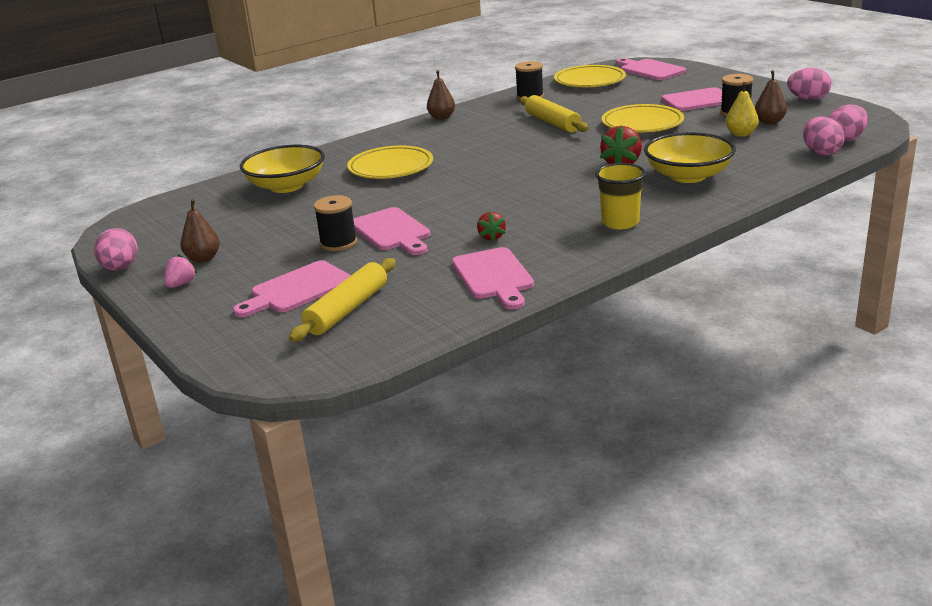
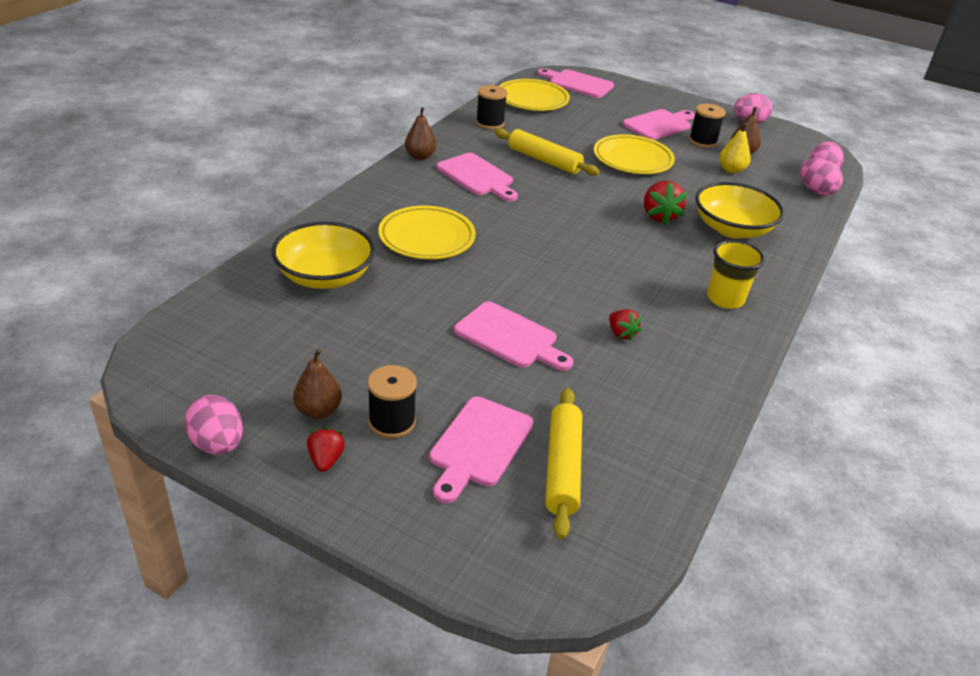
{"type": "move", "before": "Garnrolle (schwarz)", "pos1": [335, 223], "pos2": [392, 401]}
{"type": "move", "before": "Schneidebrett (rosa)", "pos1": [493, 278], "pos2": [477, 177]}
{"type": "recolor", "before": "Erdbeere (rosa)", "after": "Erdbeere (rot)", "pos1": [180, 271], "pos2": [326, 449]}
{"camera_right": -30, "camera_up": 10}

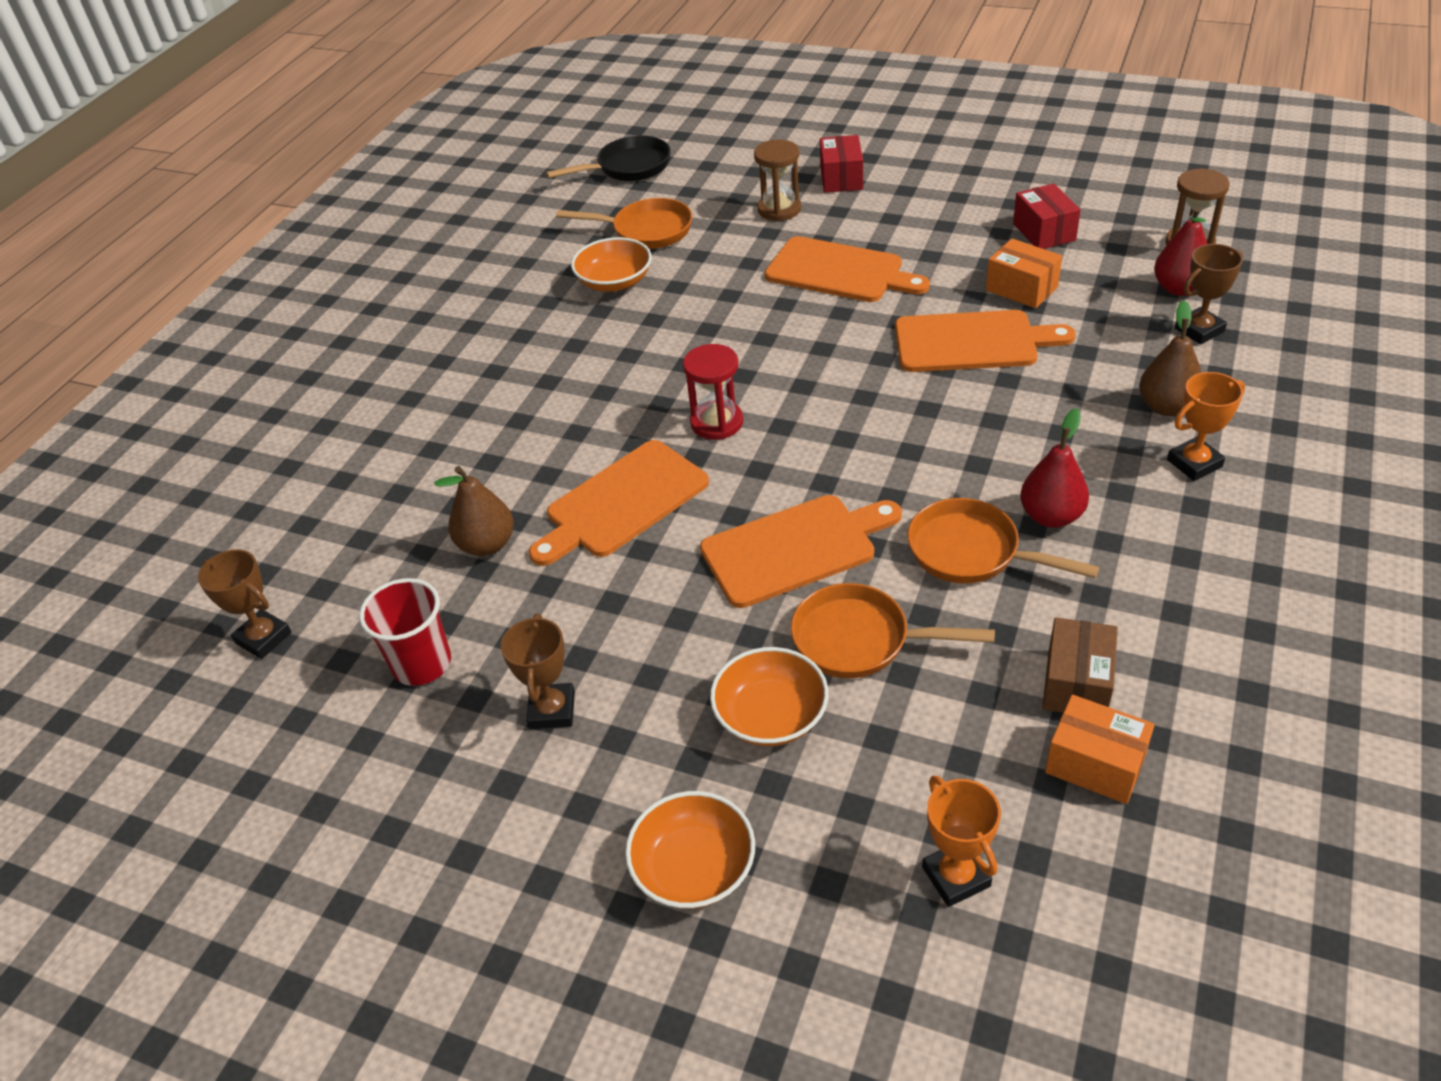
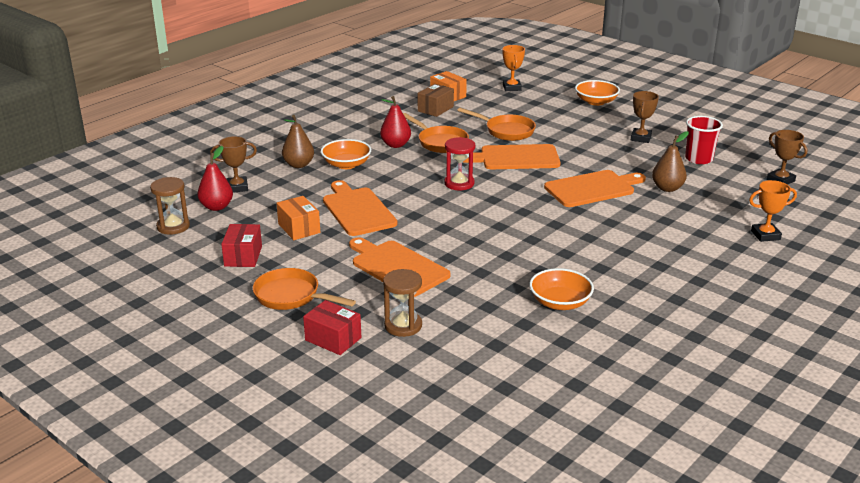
{"type": "delete", "before": "Pfanne (schwarz)", "pos1": [608, 158]}
{"type": "move", "before": "Pfanne (orange)", "pos1": [624, 223], "pos2": [304, 289]}
{"type": "move", "before": "Sanduhr (rot)", "pos1": [713, 392], "pos2": [460, 163]}
{"type": "move", "before": "Schüssel (orange)", "pos1": [769, 696], "pos2": [346, 154]}
{"type": "move", "before": "Pokal (orange)", "pos1": [1206, 426], "pos2": [773, 211]}
{"type": "rotate", "before": "Schachtel (rot)", "pos1": [841, 164], "pos2": [332, 327], "turn": -75}
{"type": "rotate", "before": "Schneidebrett (orange)", "pos1": [985, 341], "pos2": [360, 208], "turn": 45}
{"camera_right": -165, "camera_up": -15}

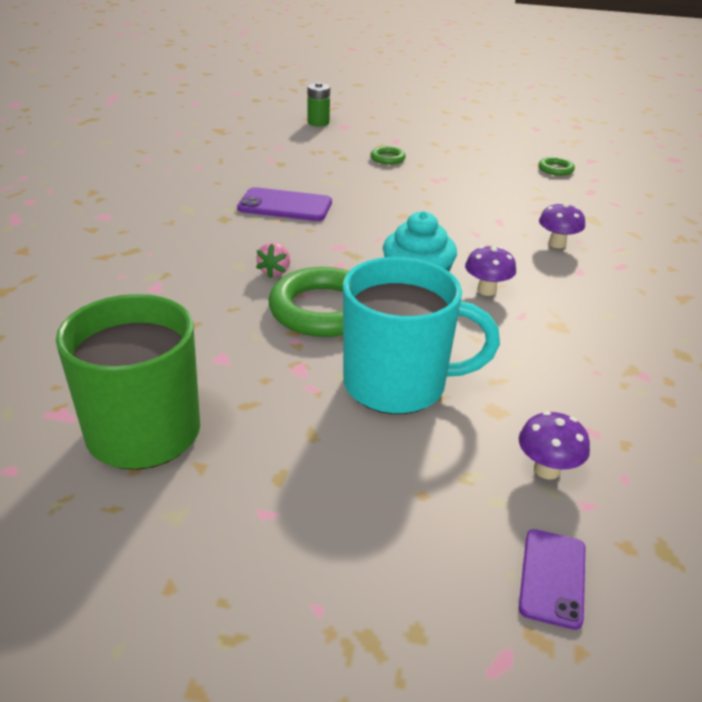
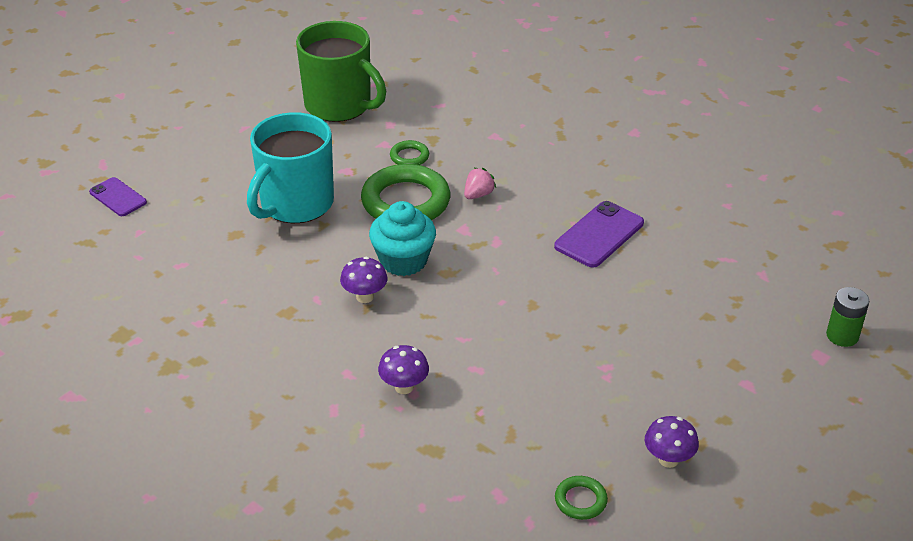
{"type": "move", "before": "Ring (grün)", "pos1": [388, 155], "pos2": [409, 152]}
{"type": "move", "before": "Pilz (lila)", "pos1": [554, 445], "pos2": [672, 442]}
{"type": "rotate", "before": "Erdbeere (rosa)", "pos1": [273, 260], "pos2": [480, 183], "turn": 90}
{"camera_right": 120, "camera_up": 5}

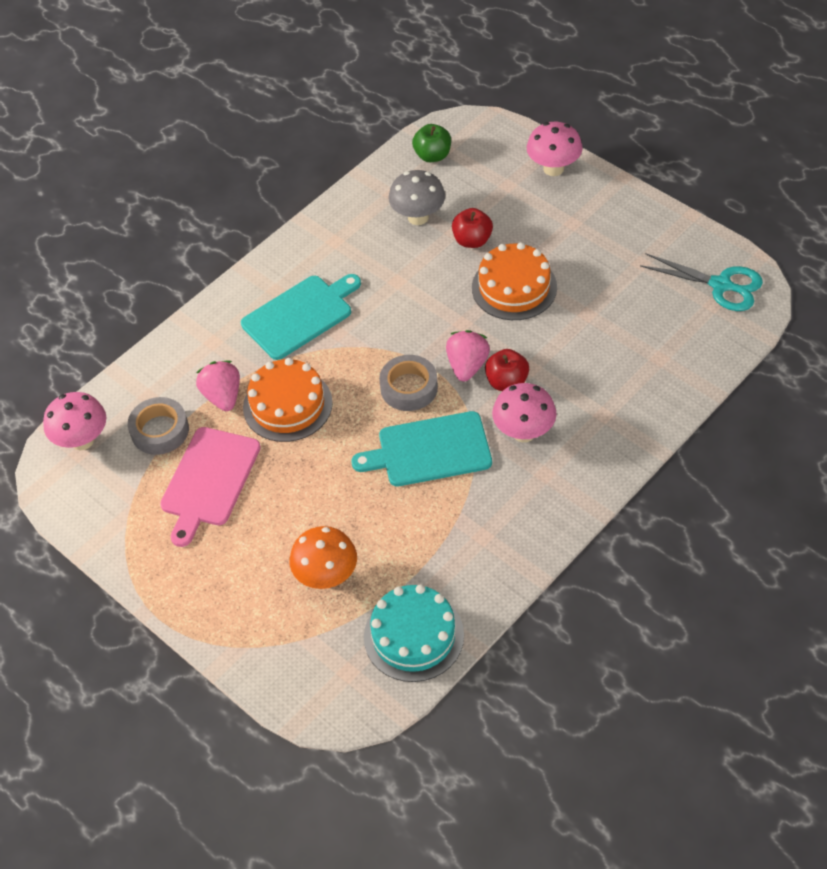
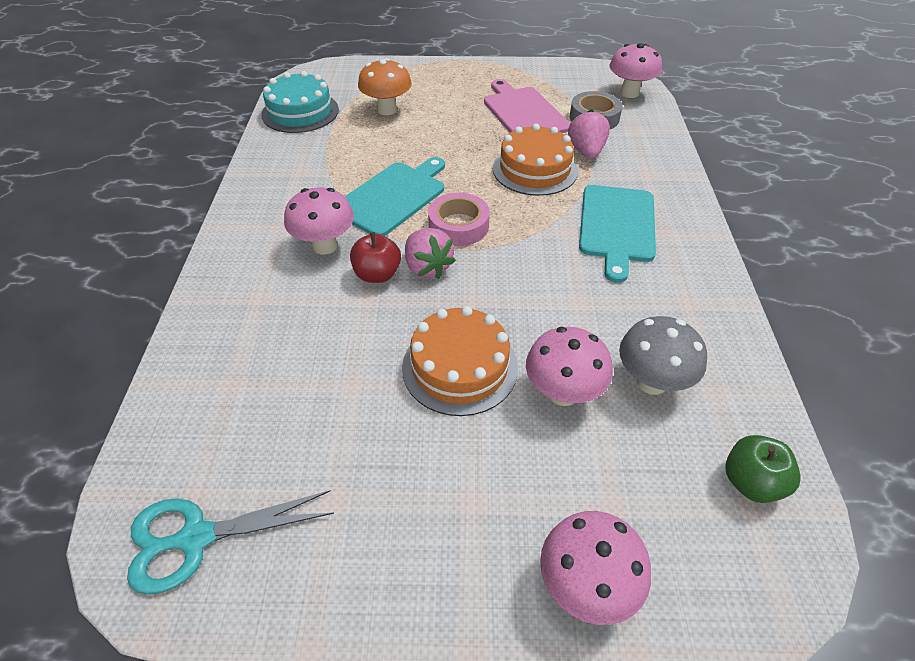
{"type": "replace", "before": "Apfel (rot)", "after": "Pilz (rosa)", "pos1": [472, 228], "pos2": [569, 366]}
{"type": "recolor", "before": "Klebeband (grau)", "after": "Klebeband (rosa)", "pos1": [408, 383], "pos2": [459, 219]}
{"type": "rotate", "before": "Erdbeere (rosa)", "pos1": [218, 386], "pos2": [589, 134], "turn": -120}
{"camera_right": 135, "camera_up": -5}

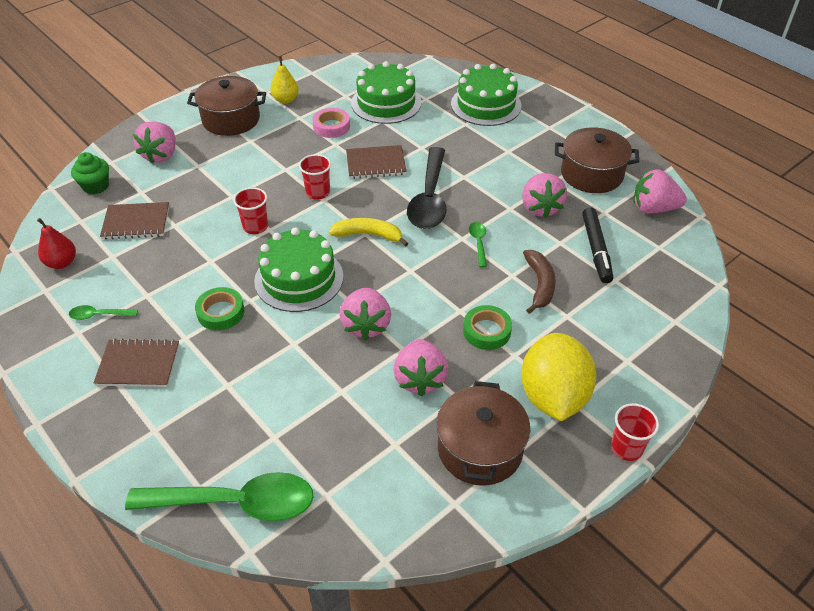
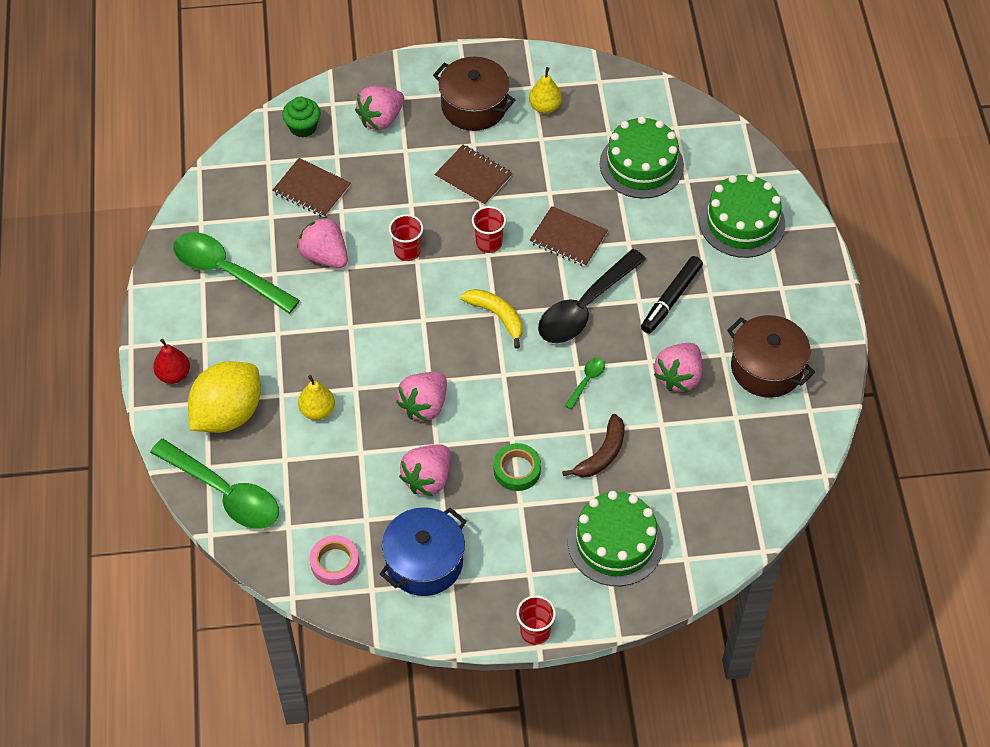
{"type": "delete", "before": "Klebeband (grün)", "pos1": [220, 308]}
{"type": "insert", "after": "Birne (gelb)", "pos2": [316, 397]}
{"type": "move", "before": "Birne (rot)", "pos1": [56, 243], "pos2": [171, 361]}
{"type": "move", "before": "Notizbuch (braun)", "pos1": [136, 362], "pos2": [473, 175]}
{"type": "move", "before": "Kuchen (grün)", "pos1": [298, 269], "pos2": [615, 538]}
{"type": "move", "before": "Klebeband (rosa)", "pos1": [331, 123], "pos2": [335, 560]}
{"type": "move", "before": "Zitrone (gelb)", "pos1": [558, 377], "pos2": [224, 397]}
{"type": "move", "before": "Filzstift (schwarz)", "pos1": [597, 245], "pos2": [672, 295]}
{"type": "move", "before": "Erdbeere (rosa)", "pos1": [660, 191], "pos2": [322, 242]}
{"type": "recolor", "before": "Kochtopf (braun)", "after": "Kochtopf (blau)", "pos1": [483, 433], "pos2": [423, 551]}
{"type": "resize", "before": "Löffel (grün)", "pos1": [103, 312], "pos2": [236, 273], "scale": 2.3}
{"camera_right": 35, "camera_up": 10}

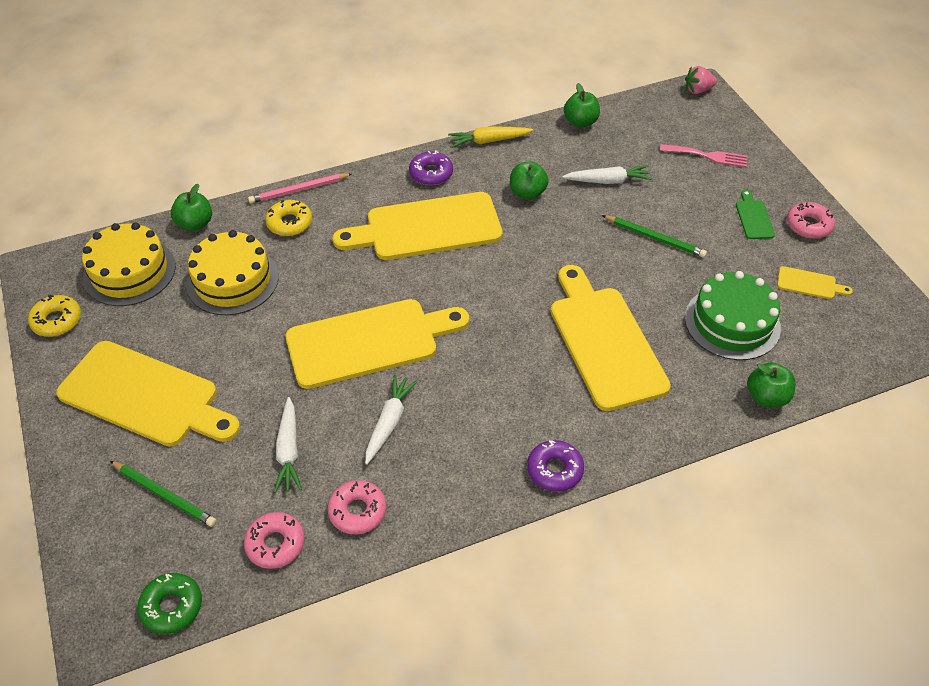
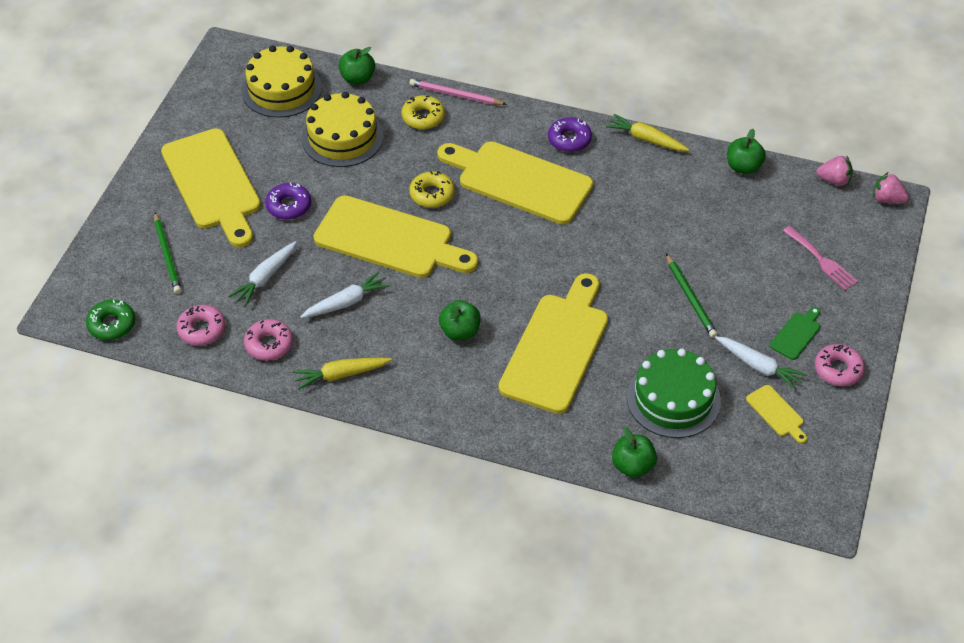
{"type": "insert", "after": "Karotte (gelb)", "pos2": [342, 373]}
{"type": "insert", "after": "Erdbeere (rosa)", "pos2": [834, 171]}
{"type": "move", "before": "Donut (gelb)", "pos1": [54, 316], "pos2": [432, 189]}
{"type": "move", "before": "Apfel (grün)", "pos1": [529, 180], "pos2": [460, 320]}
{"type": "move", "before": "Donut (lila)", "pos1": [555, 466], "pos2": [288, 201]}
{"type": "move", "before": "Karotte (weiß)", "pos1": [607, 174], "pos2": [761, 363]}
{"camera_right": 40, "camera_up": 0}

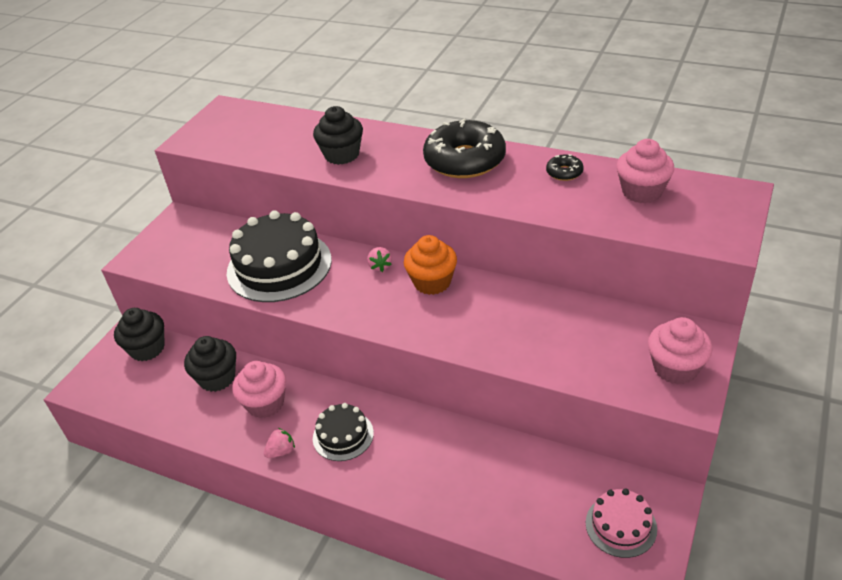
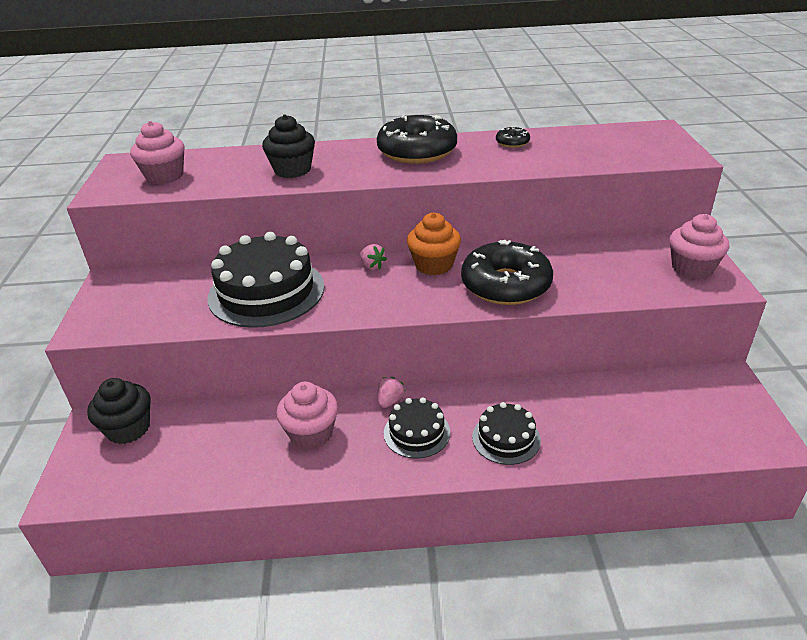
{"type": "delete", "before": "Muffin (schwarz)", "pos1": [210, 364]}
{"type": "delete", "before": "Kuchen (rosa)", "pos1": [621, 523]}
{"type": "insert", "after": "Donut (schwarz)", "pos2": [507, 272]}
{"type": "insert", "after": "Kuchen (schwarz)", "pos2": [506, 433]}
{"type": "move", "before": "Erdbeere (rosa)", "pos1": [279, 443], "pos2": [392, 392]}
{"type": "move", "before": "Muffin (rosa)", "pos1": [645, 171], "pos2": [157, 152]}
{"camera_right": -30, "camera_up": -5}

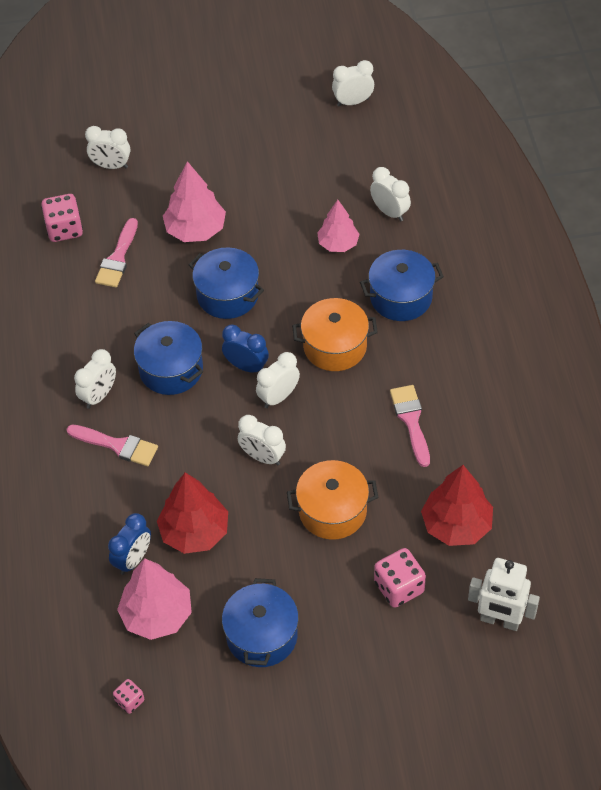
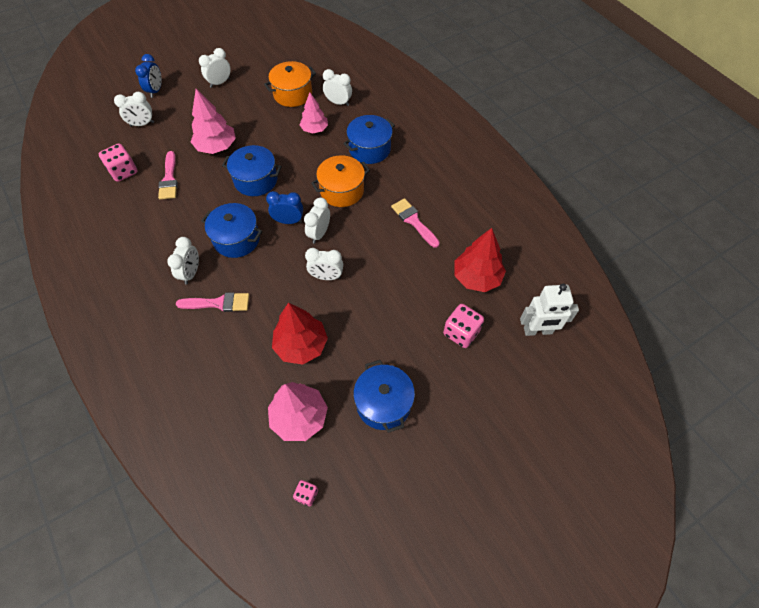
{"type": "move", "before": "Wecker (blau)", "pos1": [129, 544], "pos2": [148, 76]}
{"type": "move", "before": "Kochtopf (orange)", "pos1": [333, 500], "pos2": [290, 84]}
{"type": "move", "before": "Wecker (weiß)", "pos1": [353, 83], "pos2": [215, 68]}
{"camera_right": -25, "camera_up": 5}

